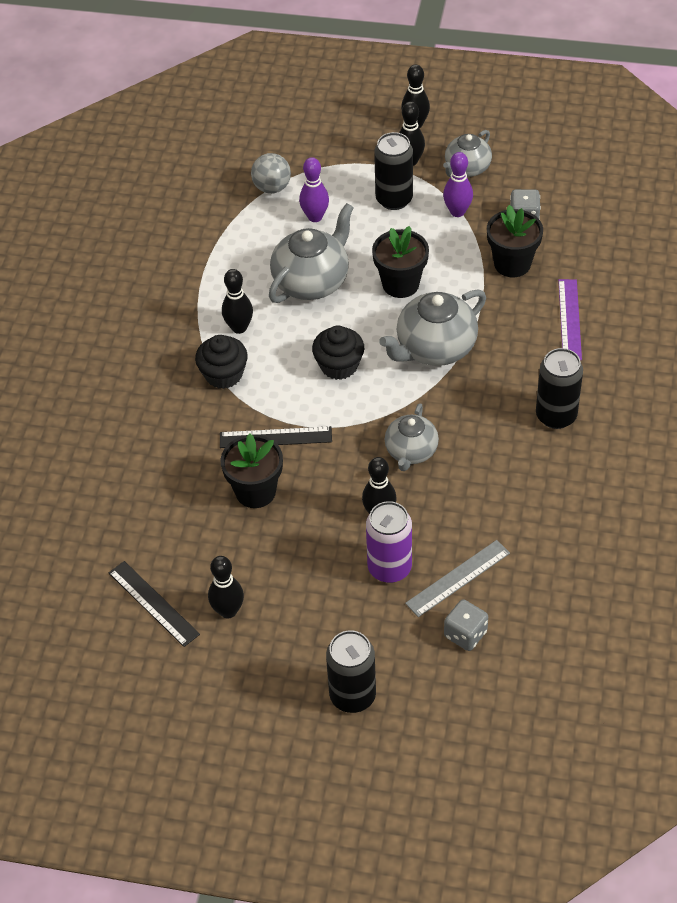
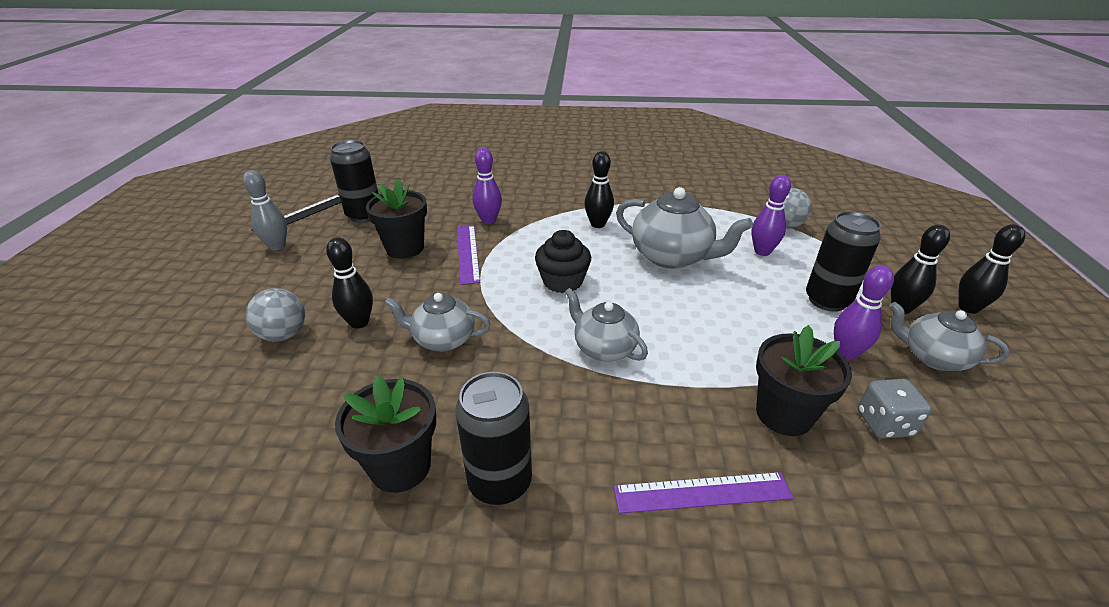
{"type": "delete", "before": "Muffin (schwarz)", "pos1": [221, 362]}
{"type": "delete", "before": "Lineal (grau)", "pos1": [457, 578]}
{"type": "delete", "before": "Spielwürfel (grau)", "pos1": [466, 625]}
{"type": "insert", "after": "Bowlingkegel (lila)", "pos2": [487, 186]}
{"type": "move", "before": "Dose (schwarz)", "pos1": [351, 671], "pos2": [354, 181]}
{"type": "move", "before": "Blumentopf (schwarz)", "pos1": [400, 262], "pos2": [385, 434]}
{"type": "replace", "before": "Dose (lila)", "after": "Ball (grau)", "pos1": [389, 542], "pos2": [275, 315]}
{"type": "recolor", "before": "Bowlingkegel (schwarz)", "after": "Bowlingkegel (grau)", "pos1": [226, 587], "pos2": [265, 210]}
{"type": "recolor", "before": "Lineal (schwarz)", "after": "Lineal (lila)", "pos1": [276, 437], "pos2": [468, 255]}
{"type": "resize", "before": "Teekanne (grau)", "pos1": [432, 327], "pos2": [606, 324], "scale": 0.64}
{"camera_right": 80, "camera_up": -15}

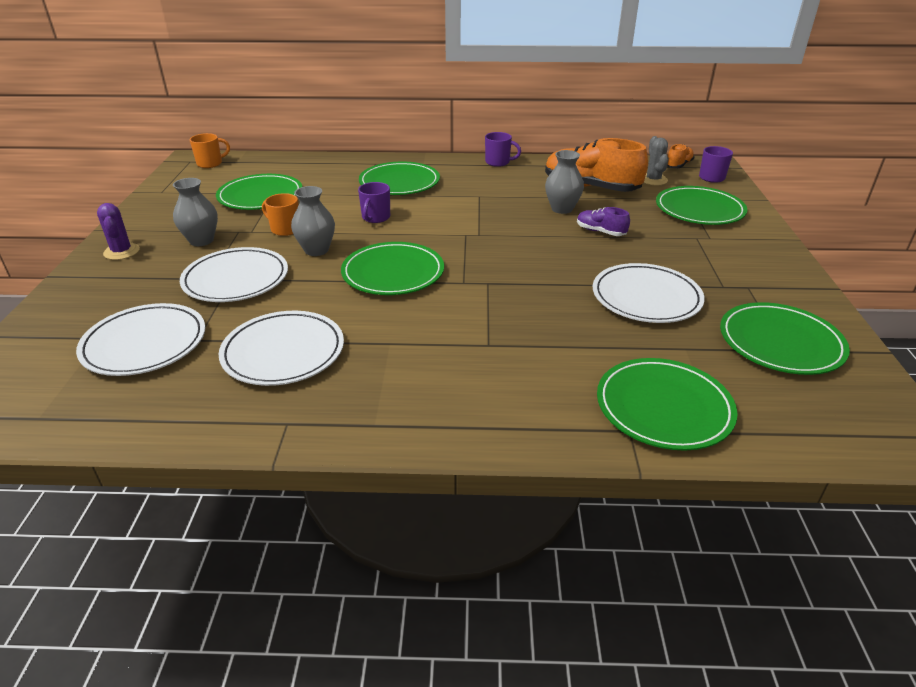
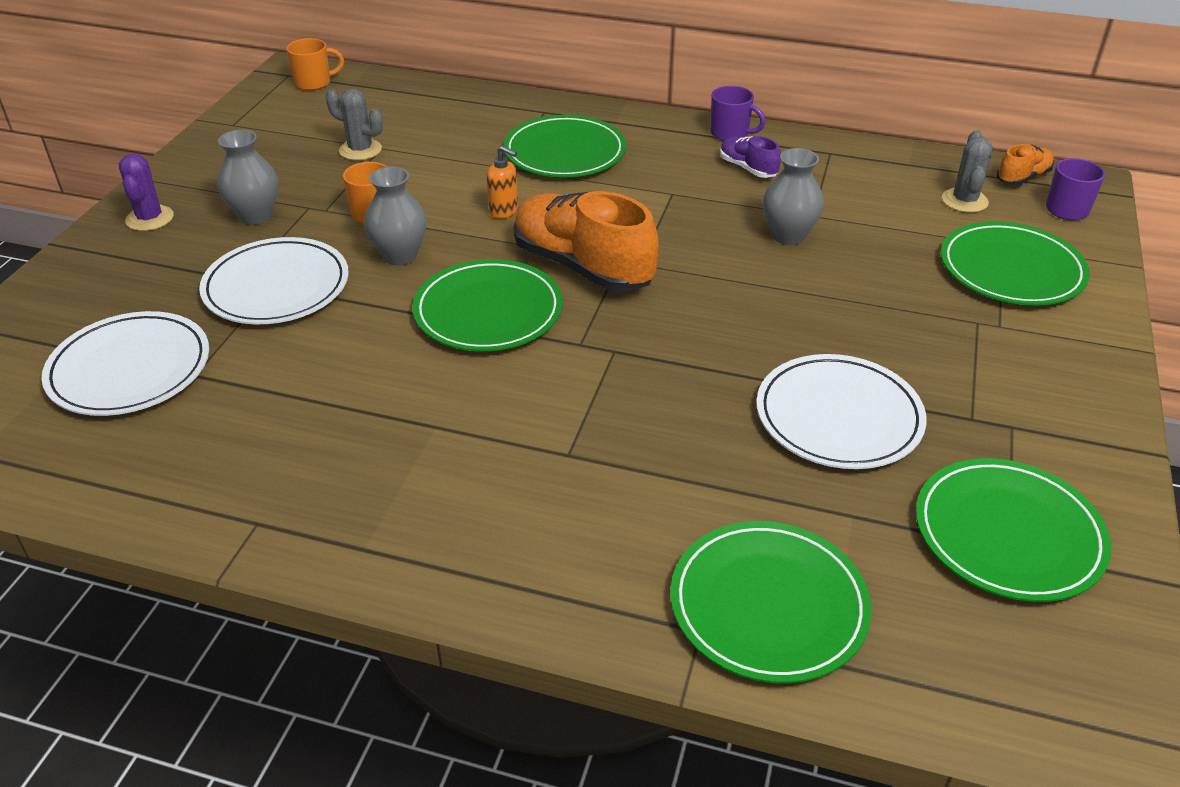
{"type": "delete", "before": "Teller (weiß)", "pos1": [281, 348]}
{"type": "move", "before": "Schuh (orange)", "pos1": [596, 165], "pos2": [586, 241]}
{"type": "move", "before": "Schuh (lila)", "pos1": [603, 221], "pos2": [750, 157]}
{"type": "replace", "before": "Teller (grün)", "after": "Kaktus (grau)", "pos1": [259, 192], "pos2": [354, 124]}
{"type": "replace", "before": "Tasse (lila)", "after": "Seifenspender (orange)", "pos1": [374, 202], "pos2": [502, 182]}
{"camera_right": 15, "camera_up": 5}

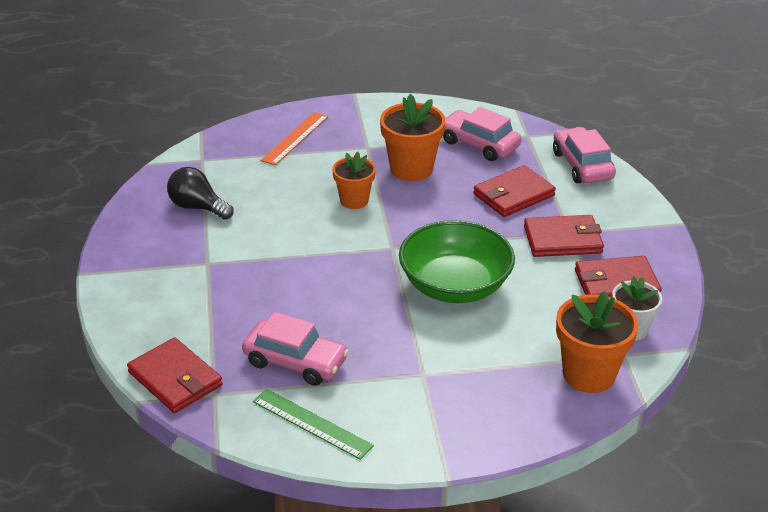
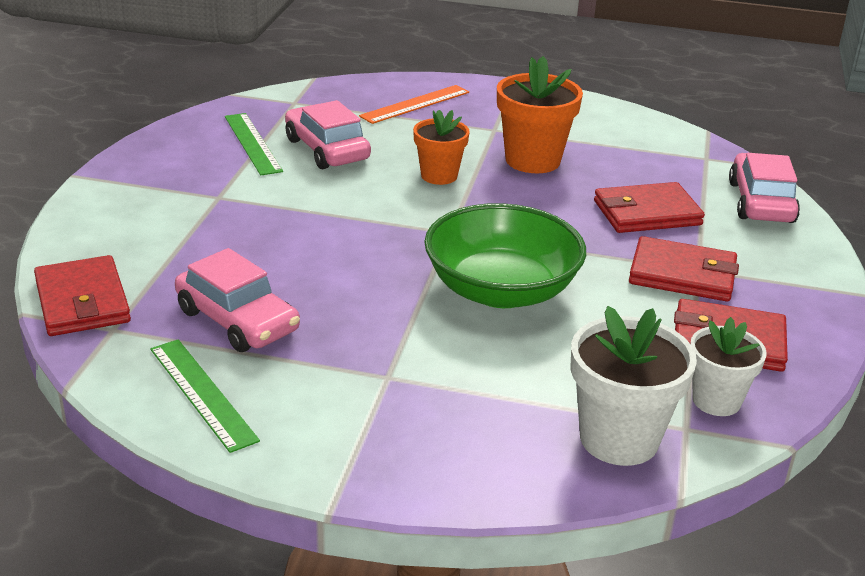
{"type": "move", "before": "Auto (rosa)", "pos1": [482, 134], "pos2": [328, 134]}
{"type": "replace", "before": "Glühbirne (schwarz)", "after": "Lineal (grün)", "pos1": [200, 193], "pos2": [254, 144]}
{"type": "recolor", "before": "Blumentopf (orange)", "after": "Blumentopf (weiß)", "pos1": [597, 342], "pos2": [634, 386]}
{"camera_right": 20, "camera_up": -5}

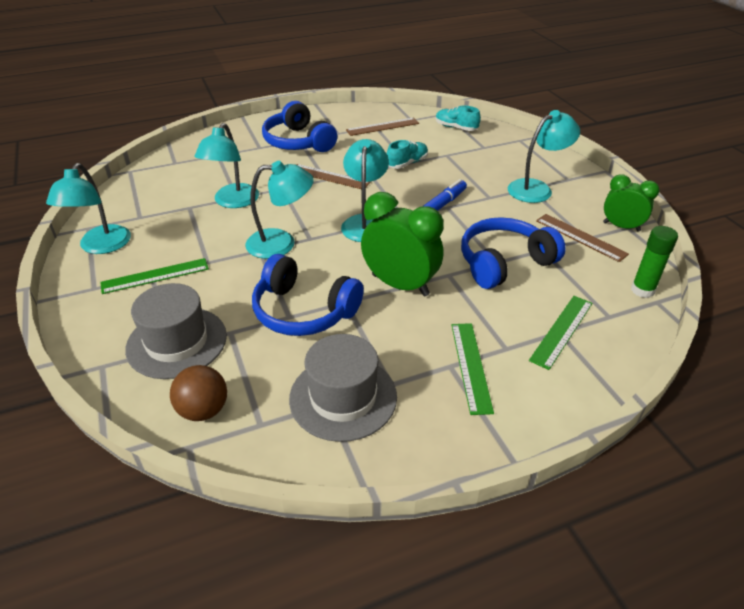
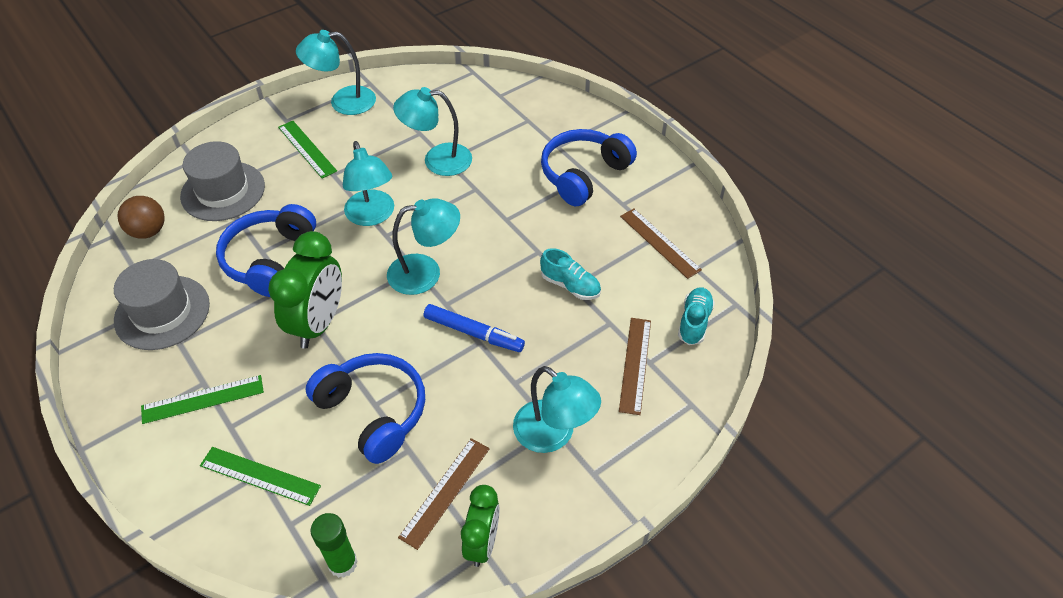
{"type": "move", "before": "Lineal (braun)", "pos1": [333, 176], "pos2": [635, 366]}
{"camera_right": 75, "camera_up": 10}

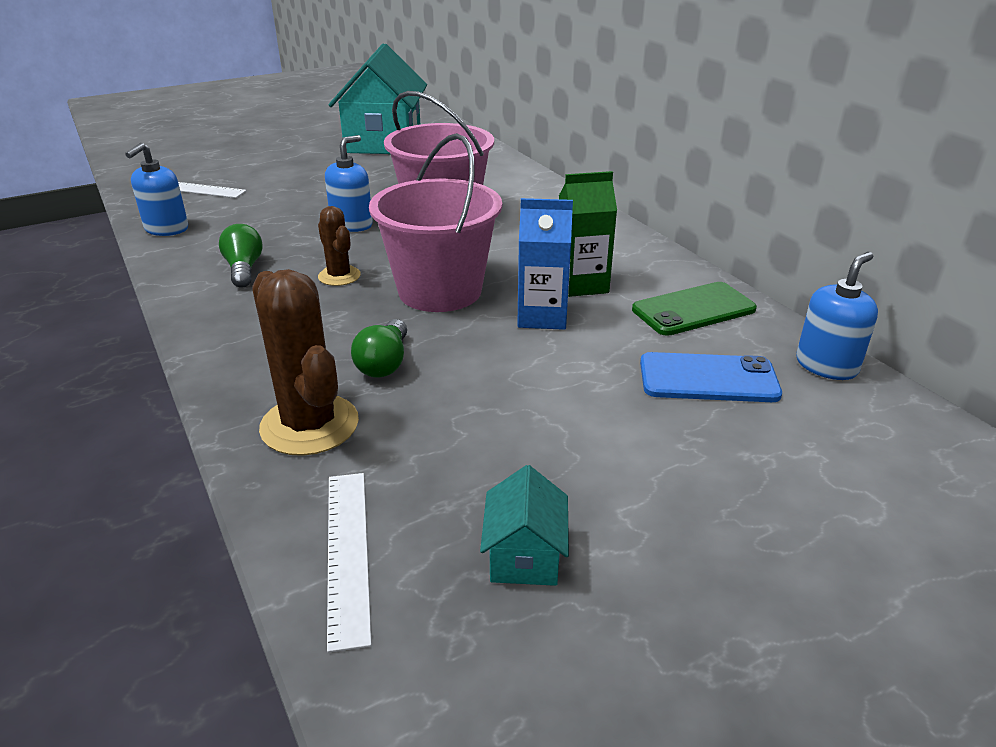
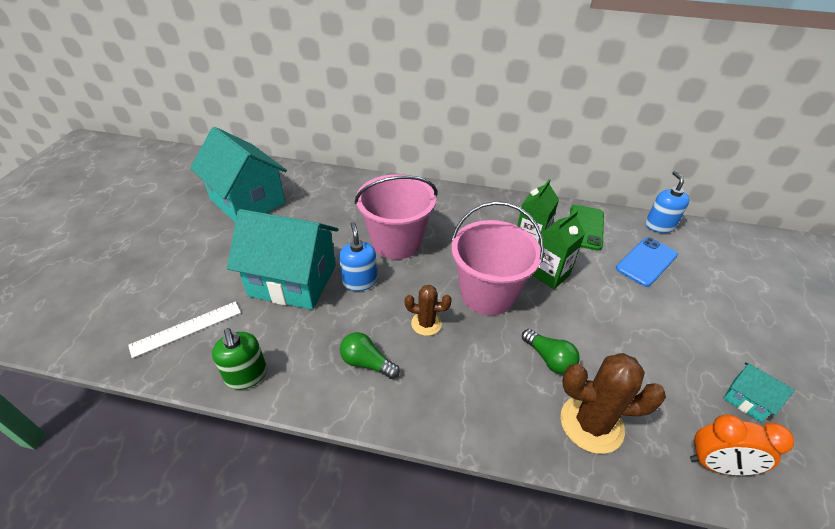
{"type": "insert", "after": "Haus (türkis)", "pos2": [283, 259]}
{"type": "replace", "before": "Lineal (weiß)", "after": "Wecker (orange)", "pos1": [349, 563], "pos2": [742, 444]}
{"type": "recolor", "before": "Seifenspender (blau)", "after": "Seifenspender (grün)", "pos1": [156, 189], "pos2": [239, 359]}
{"type": "recolor", "before": "Getränkekarton (blau)", "after": "Getränkekarton (grün)", "pos1": [545, 264], "pos2": [558, 249]}
{"camera_right": -50, "camera_up": 10}

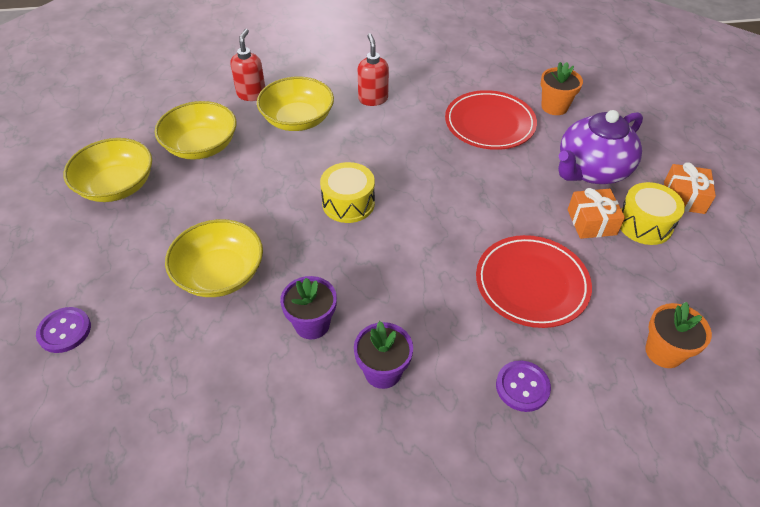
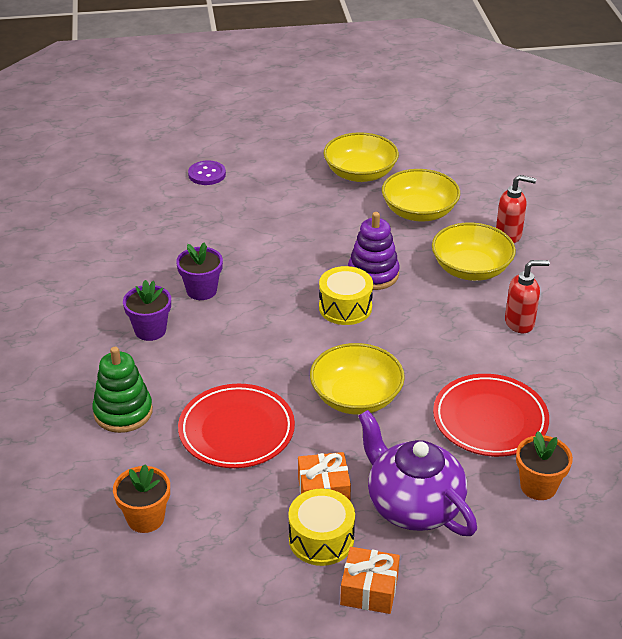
{"type": "insert", "after": "Stapelspielzeug (lila)", "pos2": [373, 251]}
{"type": "move", "before": "Schüssel (gelb)", "pos1": [214, 258], "pos2": [357, 379]}
{"type": "replace", "before": "Knopf (lila)", "after": "Stapelspielzeug (grün)", "pos1": [523, 386], "pos2": [122, 390]}
{"camera_right": 90, "camera_up": -10}

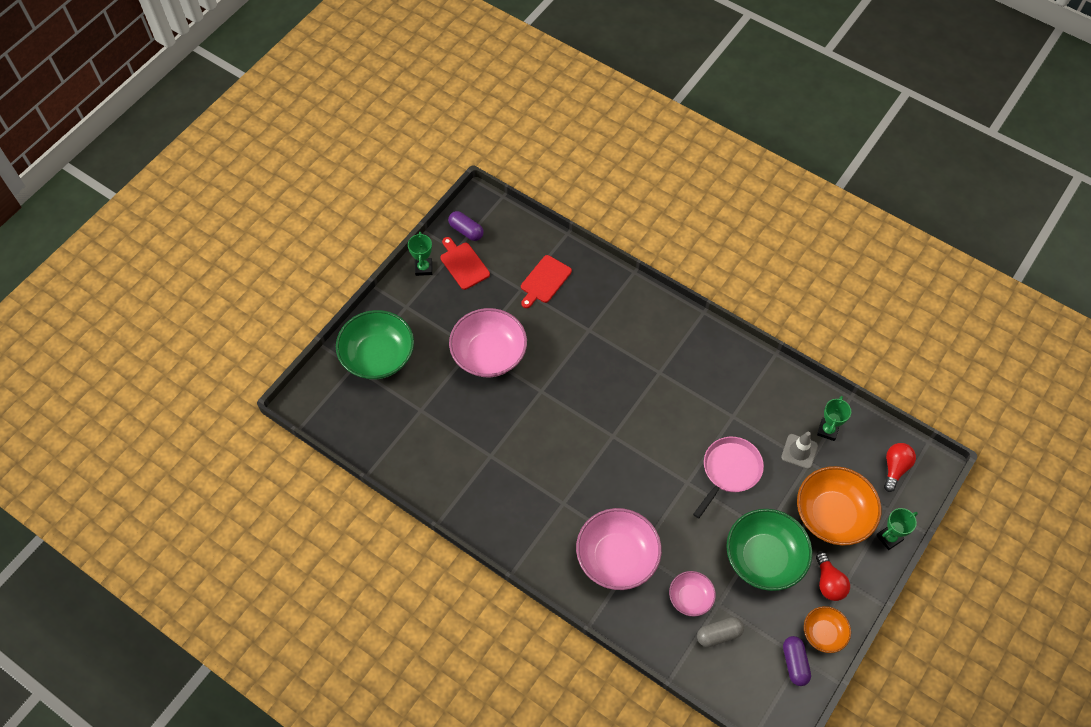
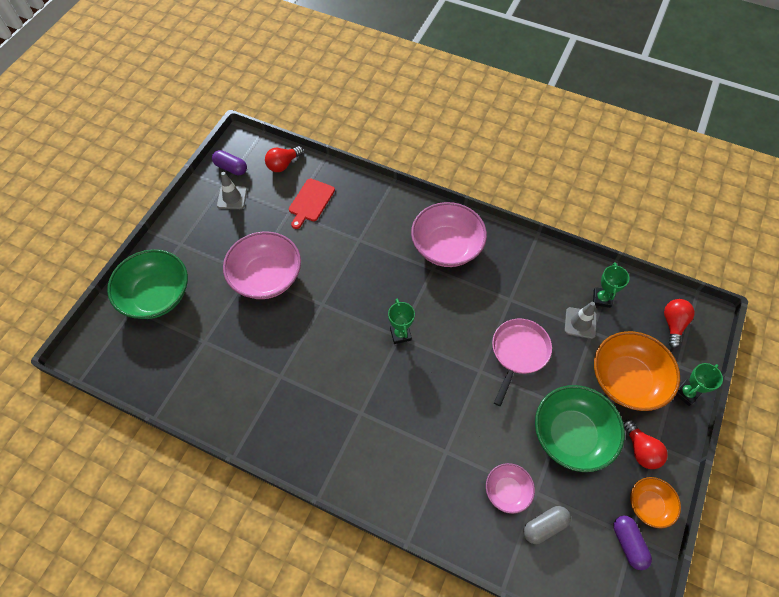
{"type": "insert", "after": "Glühbirne (rot)", "pos2": [284, 159]}
{"type": "move", "before": "Pokal (grün)", "pos1": [420, 254], "pos2": [401, 321]}
{"type": "move", "before": "Schüssel (rosa)", "pos1": [619, 549], "pos2": [449, 234]}
{"type": "replace", "before": "Schneidebrett (rot)", "after": "Leitkegel (grau)", "pos1": [465, 263], "pos2": [232, 190]}
{"camera_right": -10, "camera_up": 0}

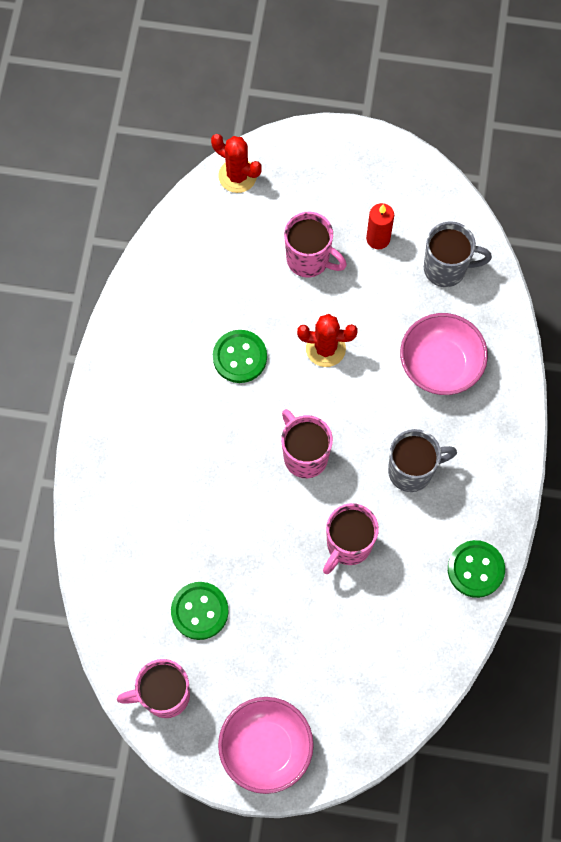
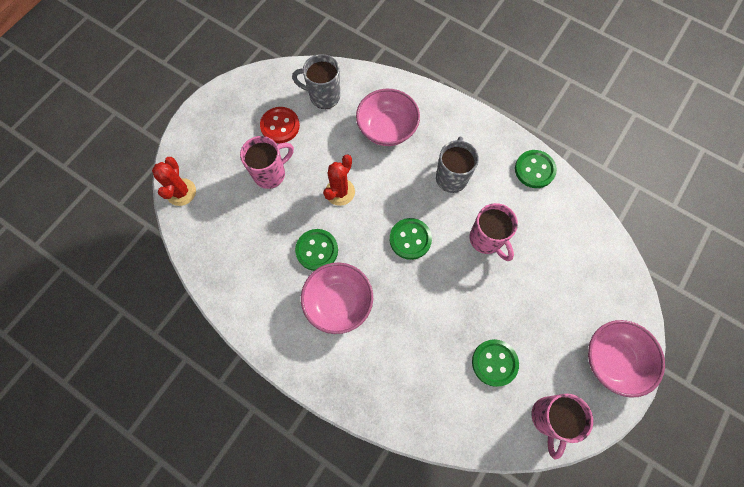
{"type": "insert", "after": "Schüssel (rosa)", "pos2": [337, 298]}
{"type": "replace", "before": "Tasse (rosa)", "after": "Knopf (grün)", "pos1": [307, 443], "pos2": [411, 239]}
{"type": "replace", "before": "Kerze (rot)", "after": "Knopf (rot)", "pos1": [380, 226], "pos2": [280, 125]}
{"type": "rotate", "before": "Kaktus (rot)", "pos1": [236, 163], "pos2": [174, 181], "turn": -60}
{"type": "rotate", "before": "Tasse (grau)", "pos1": [458, 254], "pos2": [316, 81], "turn": -105}
{"camera_right": -65, "camera_up": 0}

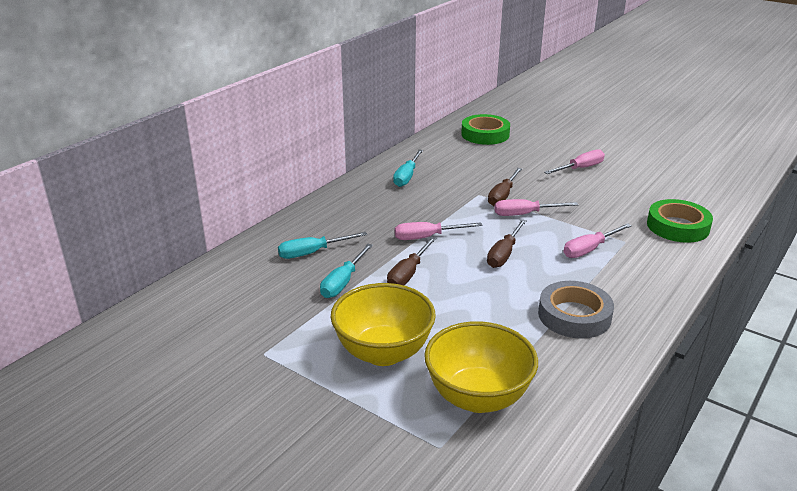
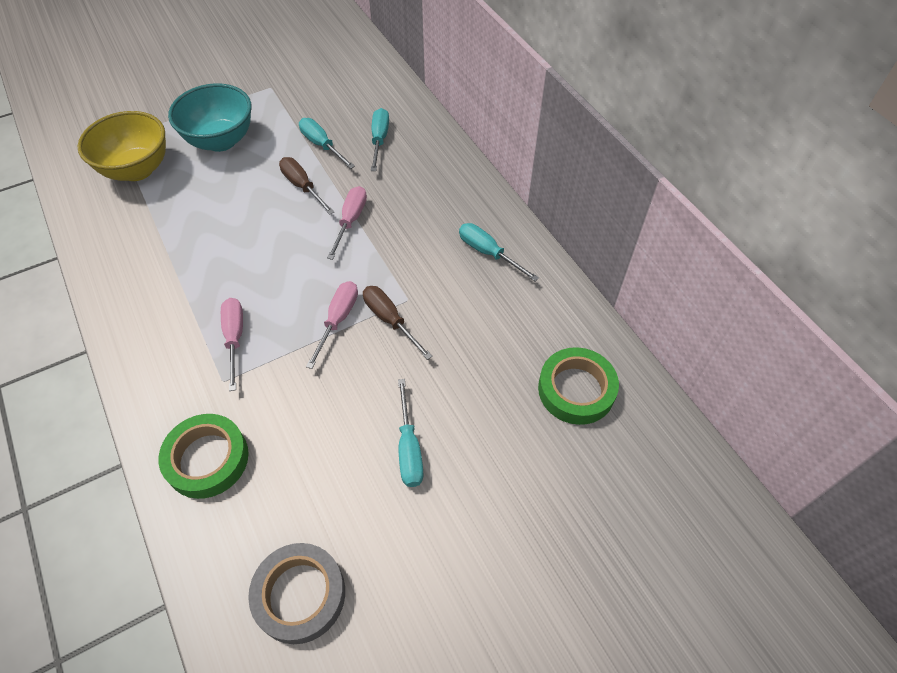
{"type": "delete", "before": "Schraubenzieher (braun)", "pos1": [507, 243]}
{"type": "move", "before": "Klebeband (grau)", "pos1": [576, 310], "pos2": [296, 593]}
{"type": "recolor", "before": "Schüssel (gelb)", "after": "Schüssel (türkis)", "pos1": [383, 324], "pos2": [209, 117]}
{"type": "recolor", "before": "Schraubenzieher (rosa)", "after": "Schraubenzieher (türkis)", "pos1": [574, 161], "pos2": [411, 433]}
{"camera_right": 115, "camera_up": 25}

